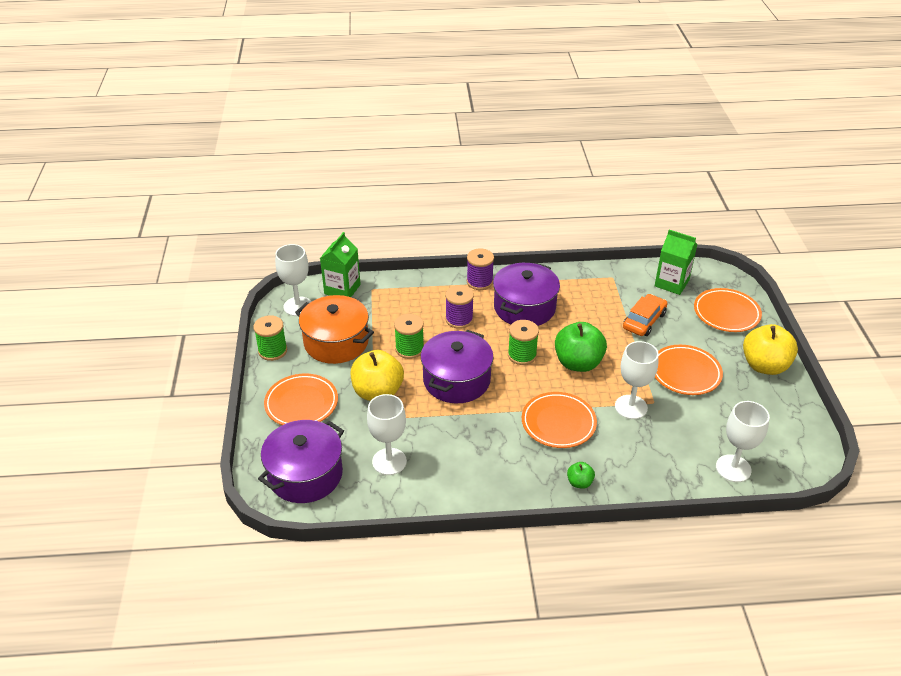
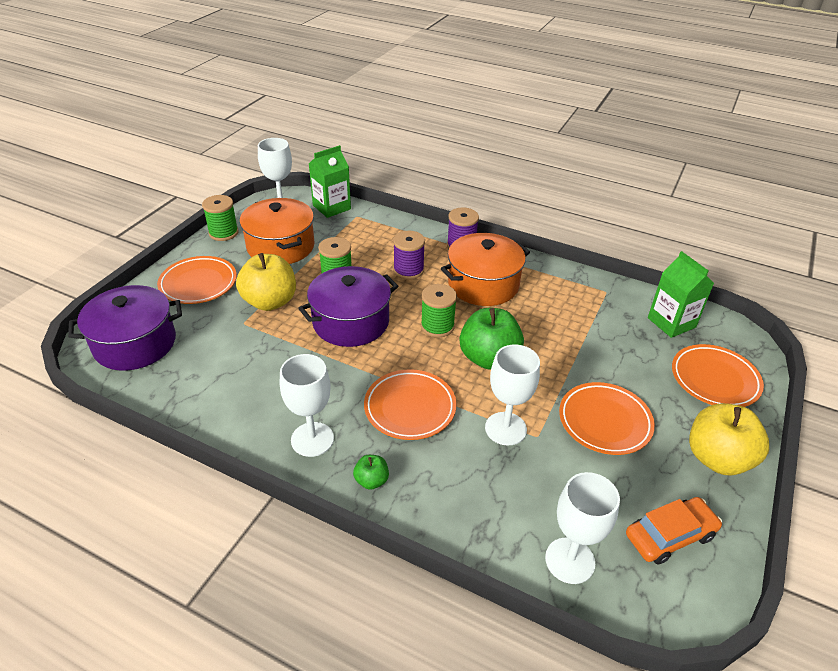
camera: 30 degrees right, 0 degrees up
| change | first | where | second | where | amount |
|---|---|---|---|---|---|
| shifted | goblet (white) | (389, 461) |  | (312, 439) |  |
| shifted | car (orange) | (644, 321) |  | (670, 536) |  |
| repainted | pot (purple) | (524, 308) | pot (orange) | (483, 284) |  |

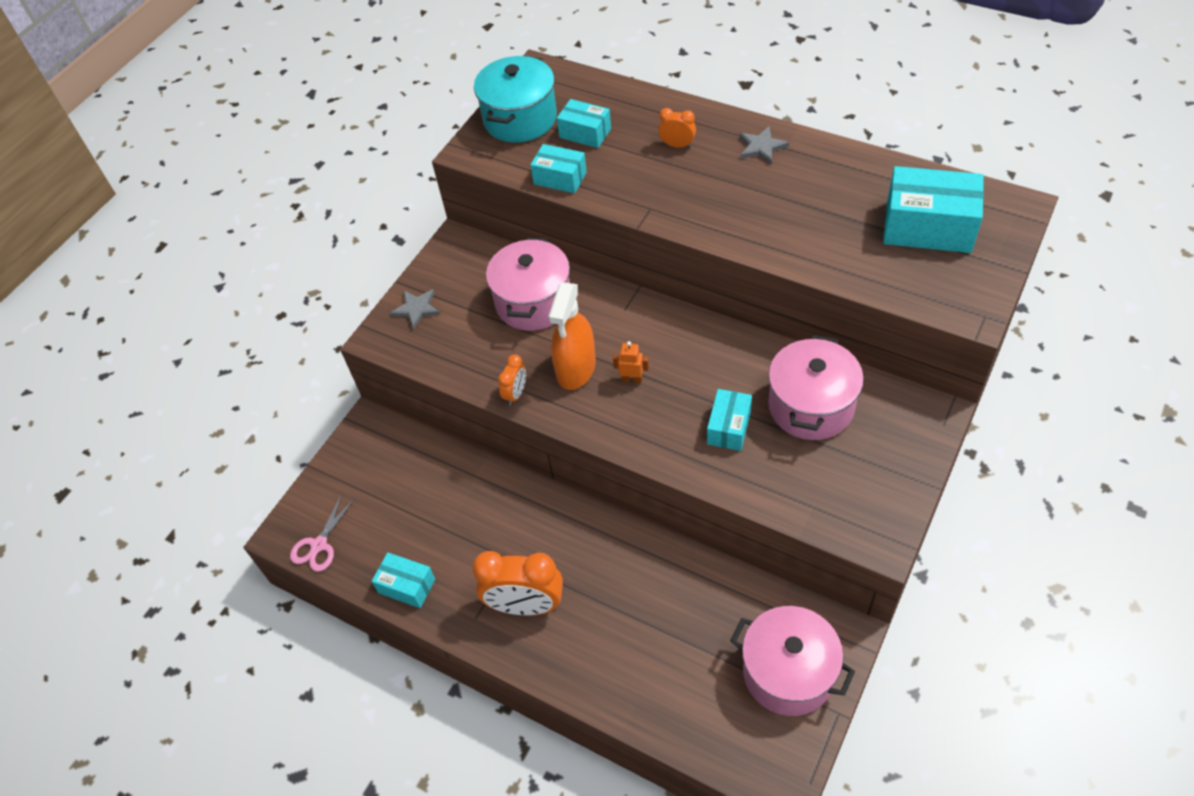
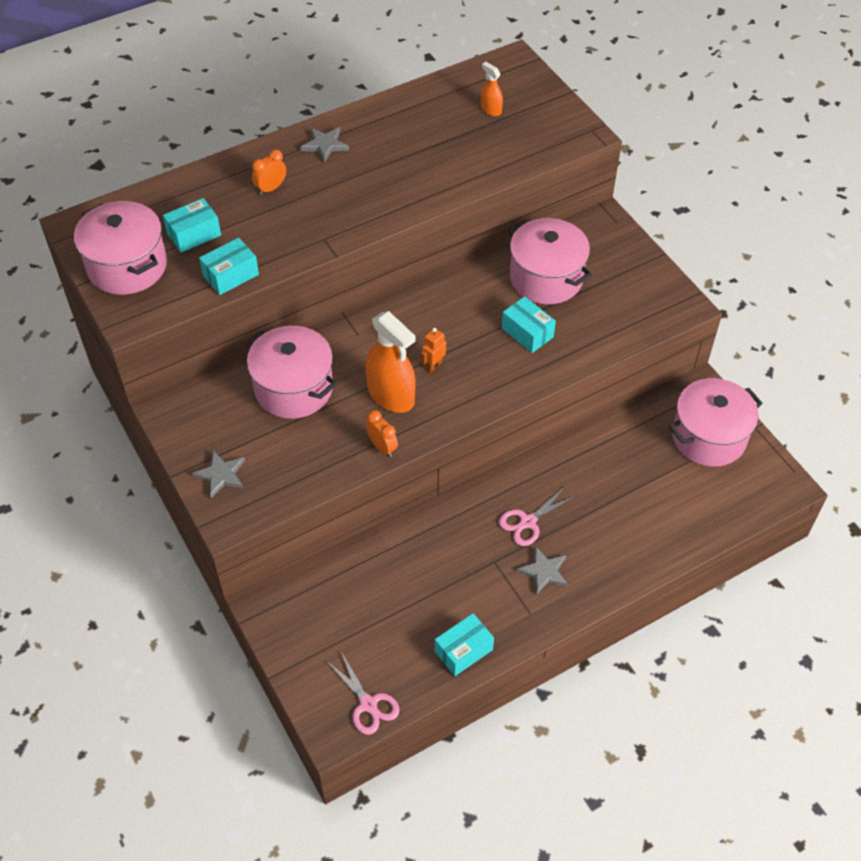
camera: 65 degrees left, 0 degrees up
| change | first | where | second | where | amount |
|---|---|---|---|---|---|
| new |  |  | scissors (pink) | (528, 522) |  |
| swapped | clock (orange) | (526, 606) | star (grey) | (544, 571) |  |
| swapped | box (turquoise) | (928, 227) | spray bottle (orange) | (491, 109) |  |
| repainted | pot (turquoise) | (520, 119) | pot (pink) | (127, 266) |  |

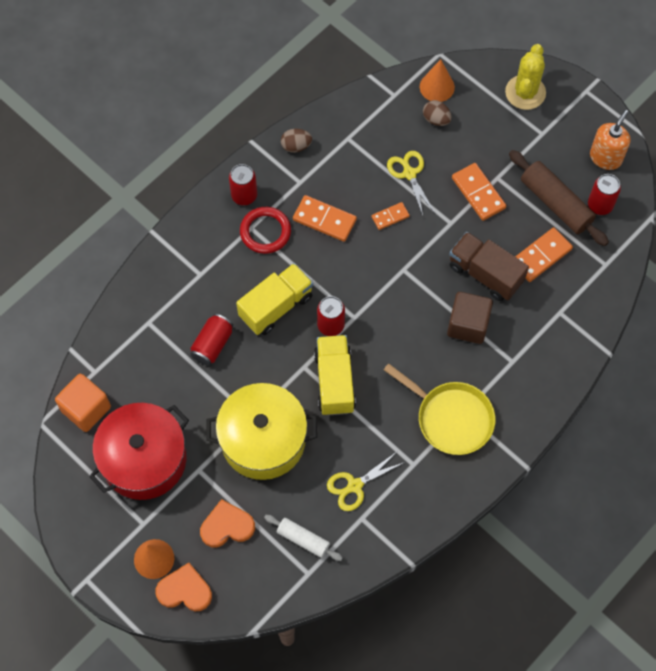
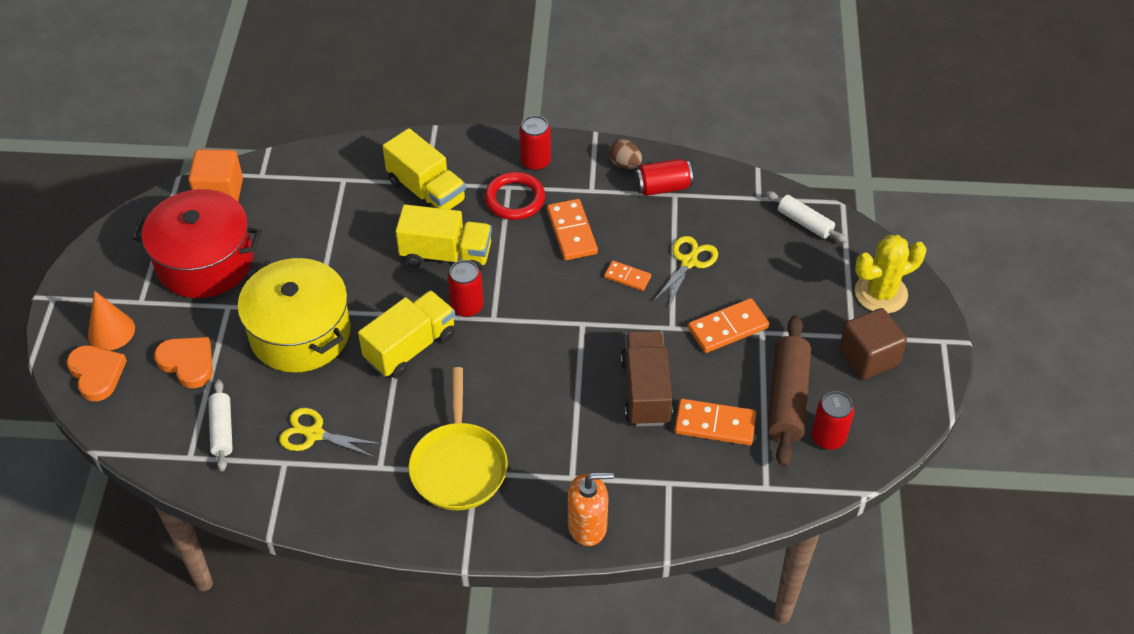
camera: 50 degrees right, 15 degrees down
| change | first | where | second | where | amount |
|---|---|---|---|---|---|
| gone | egg (brown) | (436, 119) |  |  |  |
| new |  |  | truck (yellow) | (426, 191) |  |
| shifted | can (red) | (212, 344) |  | (662, 187) |  |
| shifted | cube (brown) | (468, 325) |  | (868, 357) |  |
| shifted | soap dispenser (orange) | (605, 157) |  | (587, 526) |  |
| swapped | cone (orange) | (437, 87) | rolling pin (white) | (804, 223) |  |
| rotated | domino (orange) | (478, 193) |  | (728, 328) | 45 degrees clockwise |

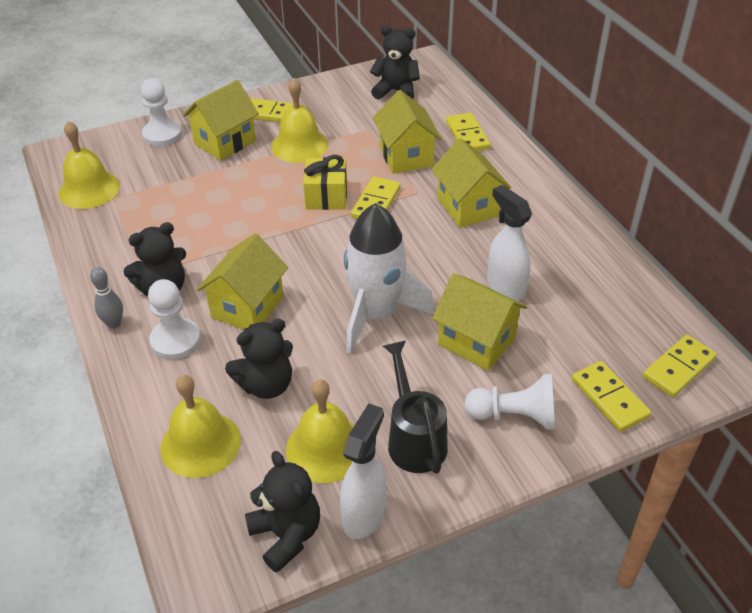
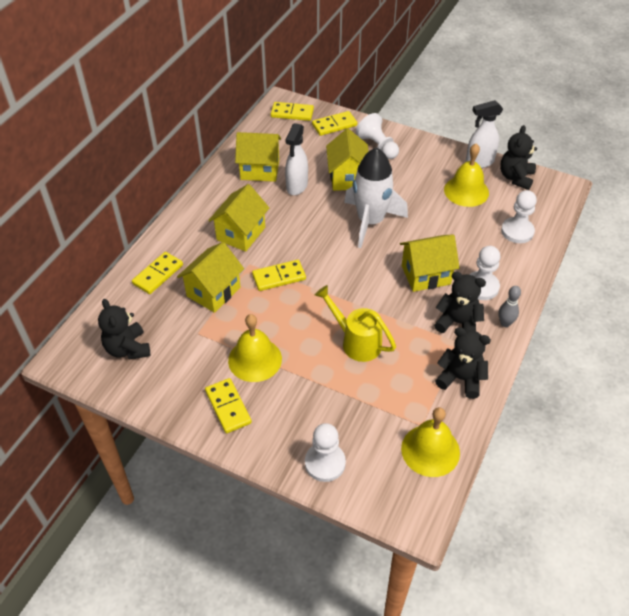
camera: 130 degrees left, 5 degrees up
| change | first | where | second | where | amount |
|---|---|---|---|---|---|
| gone | gift (yellow) | (326, 196) |  |  |  |
| gone | watering can (black) | (414, 439) |  |  |  |
| new |  |  | watering can (yellow) | (356, 342) |  |
| shifted | house (yellow) | (225, 142) |  | (260, 170) |  |
| shifted | teddy bear (black) | (266, 385) |  | (460, 379) |  |
| swapped | bell (yellow) | (200, 444) | pawn (white) | (517, 231) |  |
| rotated | domino (yellow) | (609, 398) |  | (334, 125) | 45 degrees clockwise |

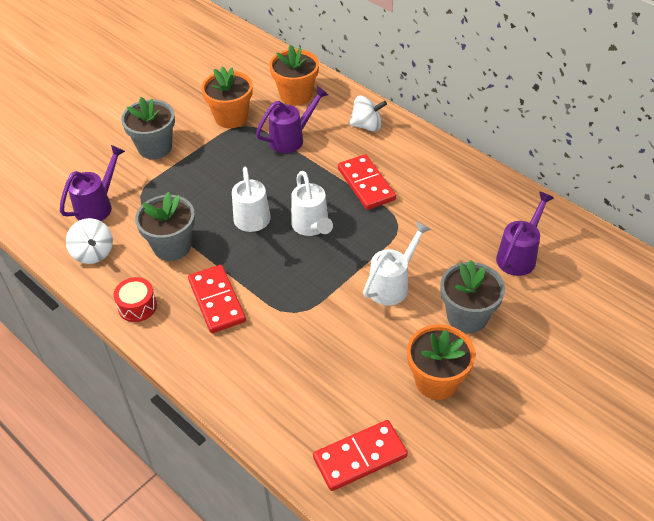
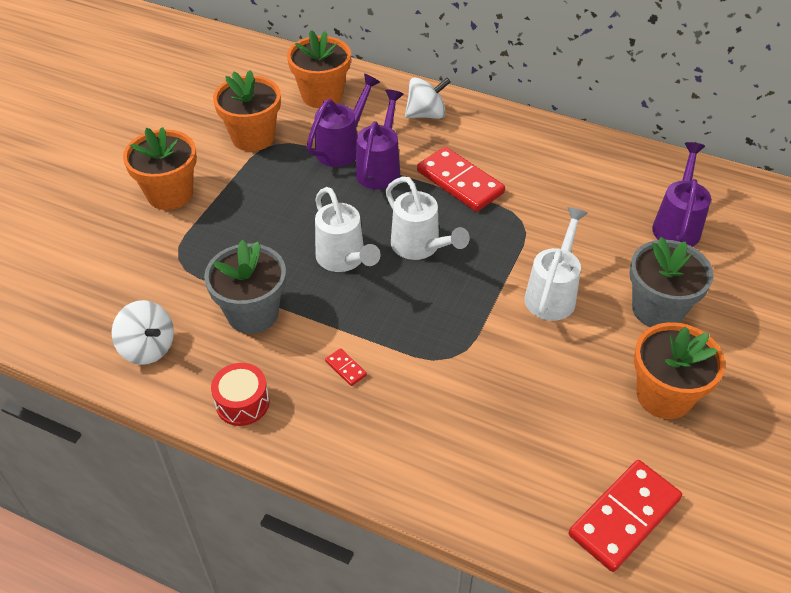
camera: 20 degrees left, 0 degrees up
| change | first | where | second | where | amount |
|---|---|---|---|---|---|
| shifted | watering can (purple) | (98, 206) |  | (380, 168) |  |
| repainted | flower pot (grey) | (155, 147) | flower pot (orange) | (170, 194) |  |
| scaled | domino (red) | (217, 301) |  | (346, 368) | x0.42 |

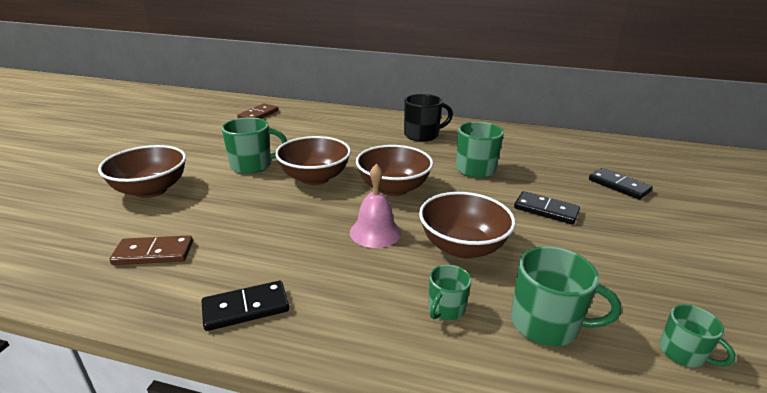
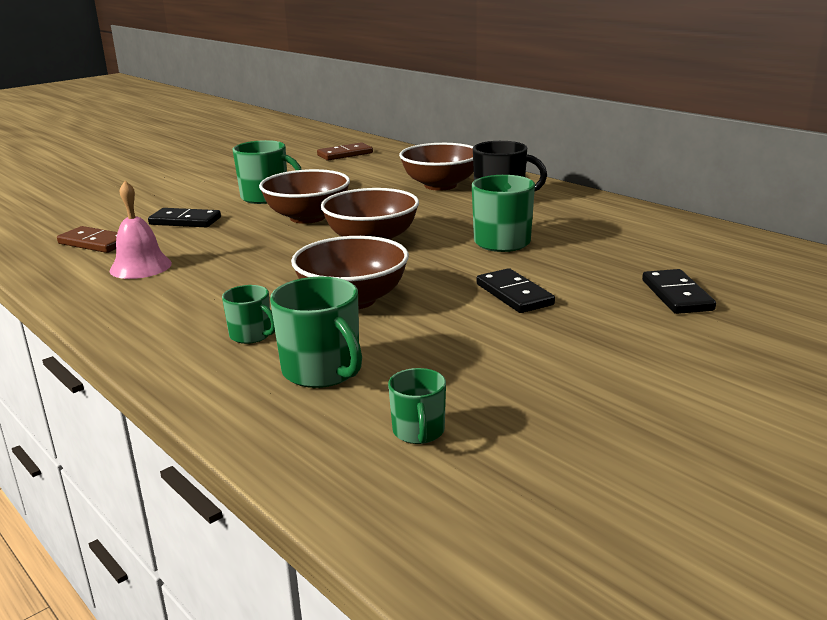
camera: 35 degrees right, 5 degrees down
| change | first | where | second | where | amount |
|---|---|---|---|---|---|
| shifted | bowl (brown) | (151, 190) |  | (440, 185) |  |
| shifted | domino (black) | (246, 308) |  | (185, 221) |  |
| shifted | bell (pink) | (375, 232) |  | (140, 267) |  |
| rotated | mug (green) | (445, 309) |  | (251, 335) | 120 degrees counterclockwise |

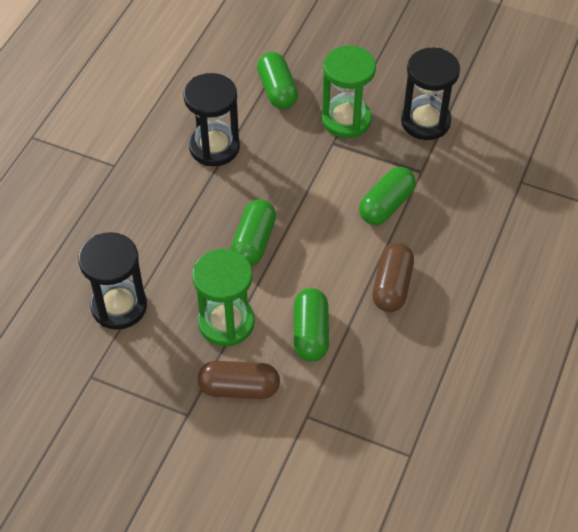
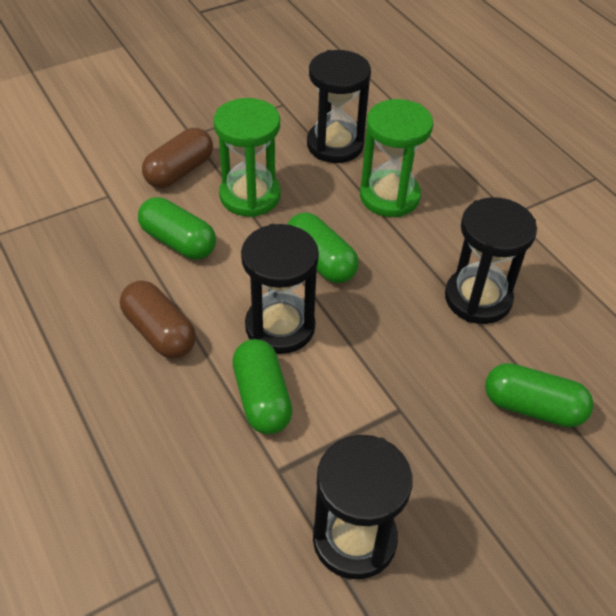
camera: 125 degrees right, 5 degrees down
| change | first | where | second | where | amount |
|---|---|---|---|---|---|
| new |  |  | hourglass (black) | (280, 327) |  |
| shifted | hourglass (green) | (346, 120) |  | (389, 196) |  |

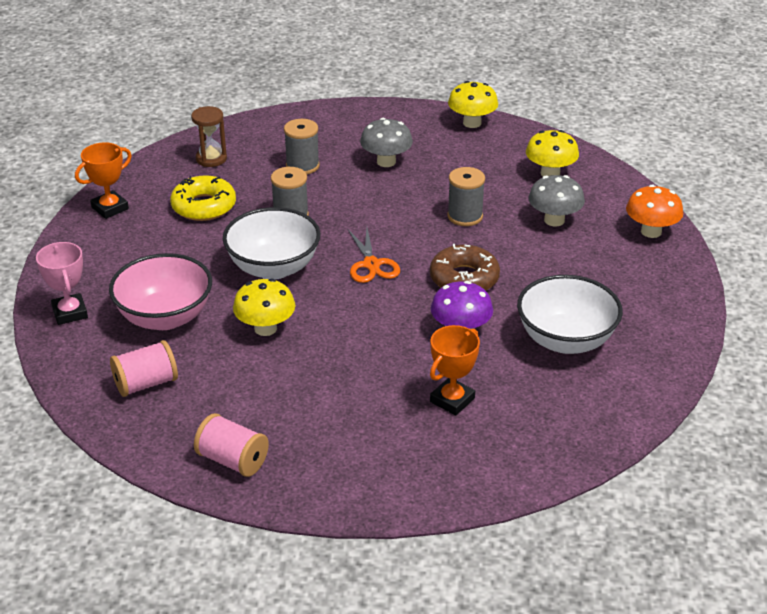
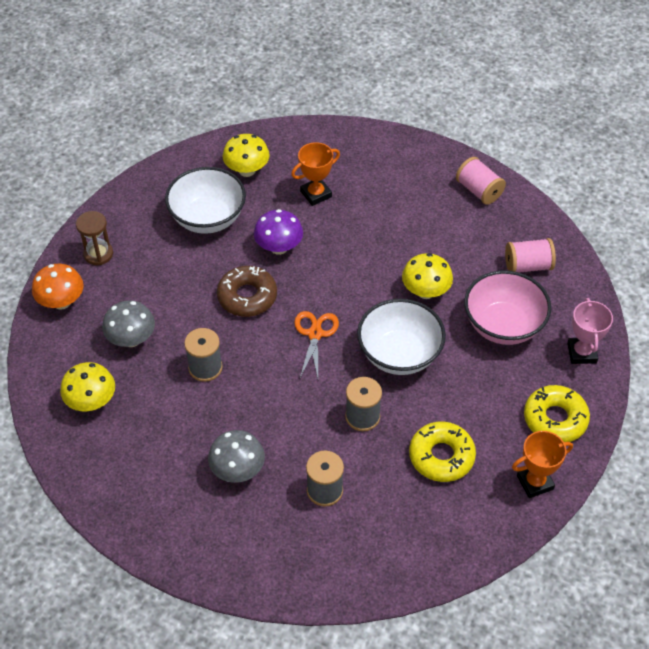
camera: 160 degrees left, 15 degrees up
| change | first | where | second | where | amount |
|---|---|---|---|---|---|
| new |  |  | donut (yellow) | (555, 419) |  |
| shifted | hourglass (brown) | (211, 159) |  | (98, 254) |  |
| shifted | mushroom (yellow) | (472, 123) |  | (247, 170) |  |

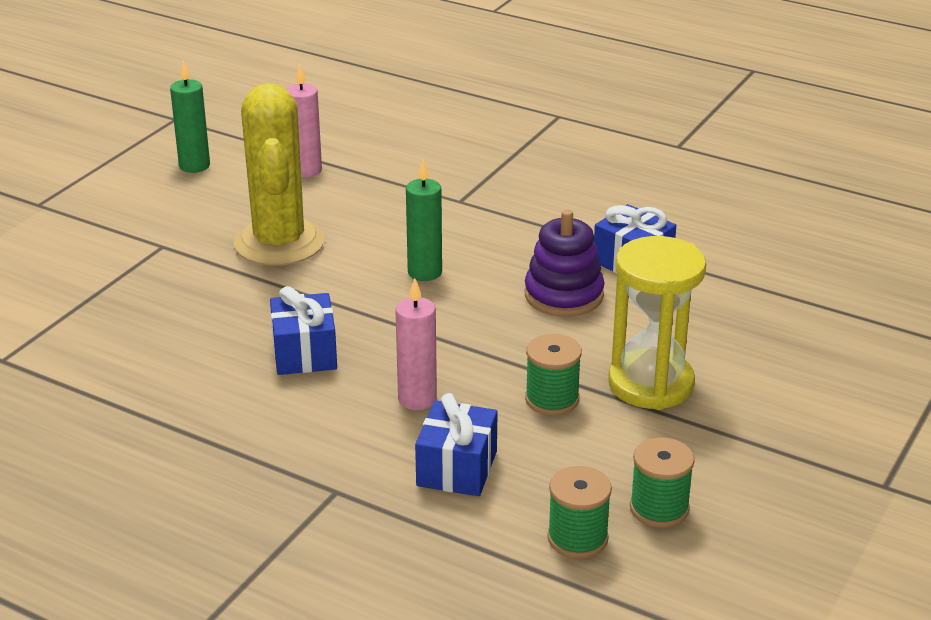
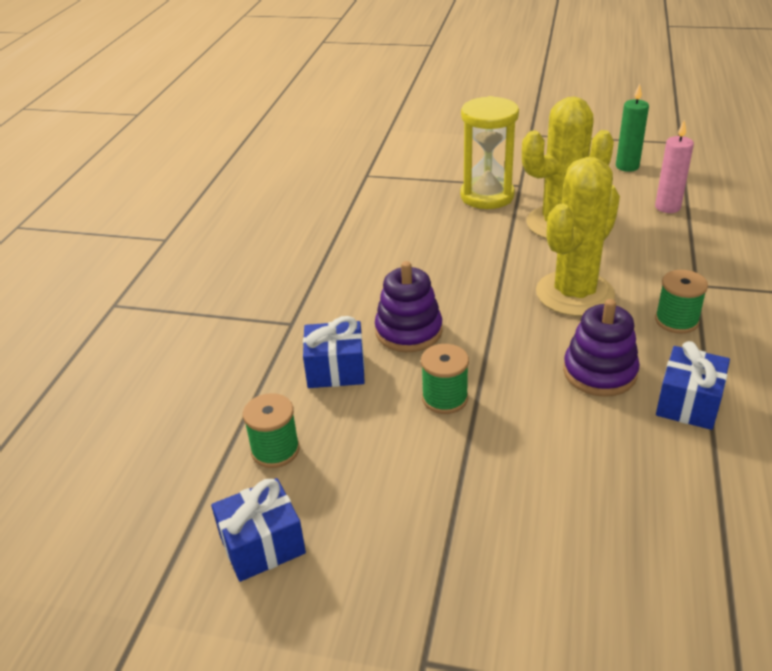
camera: 75 degrees right, 5 degrees up
| change | first | where | second | where | amount |
|---|---|---|---|---|---|
| shifted | gift (blue) | (304, 353) |  | (262, 545) |  |
| shifted | hourglass (yellow) | (651, 384) |  | (487, 196) |  |
| shifted | spool (green) | (659, 508) |  | (676, 321) |  |
| swapped | candle (pink) | (417, 399) | stacking toy (purple) | (408, 331) |  |
| swapped | candle (green) | (424, 272) | cactus (yellow) | (574, 294) |  |

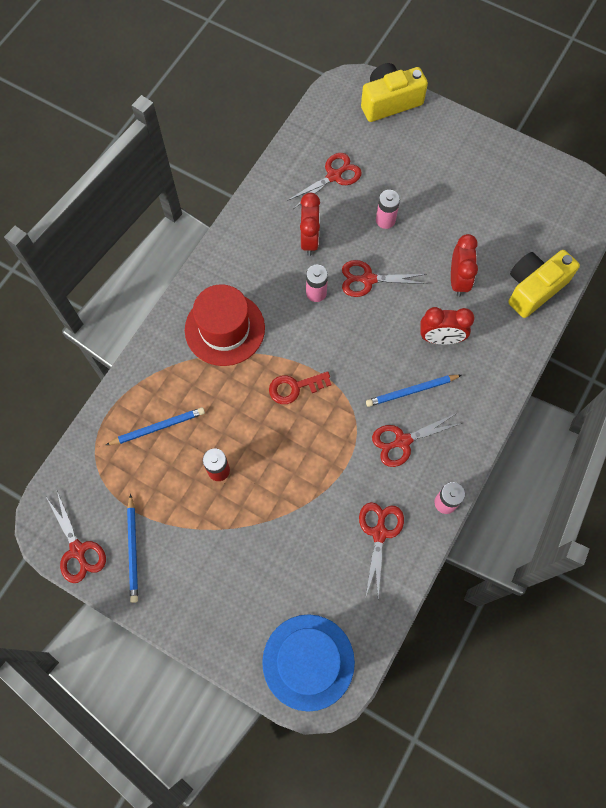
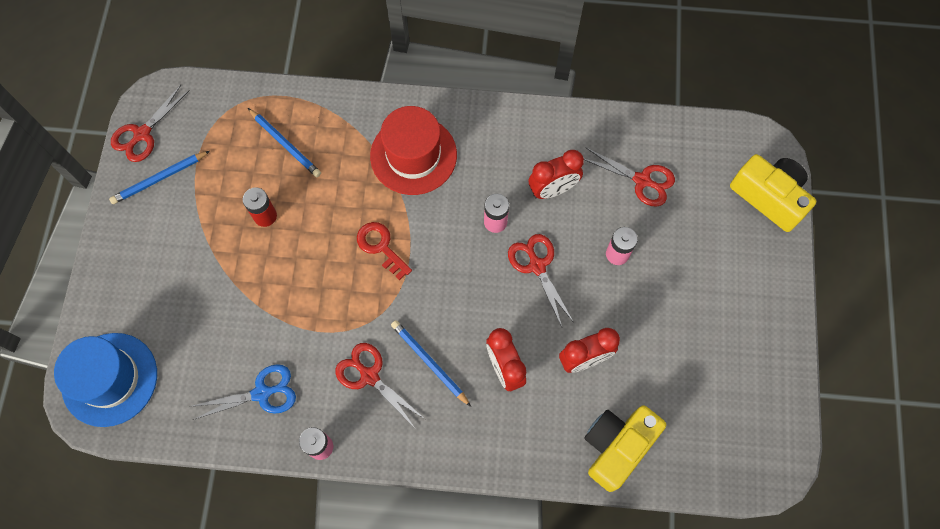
camera: 65 degrees right, 0 degrees up
| change | first | where | second | where | amount |
|---|---|---|---|---|---|
| repainted | scissors (red) | (379, 533) | scissors (blue) | (262, 393) |  |
| rotated | camera (yellow) | (534, 288) |  | (617, 447) | 75 degrees counterclockwise |

